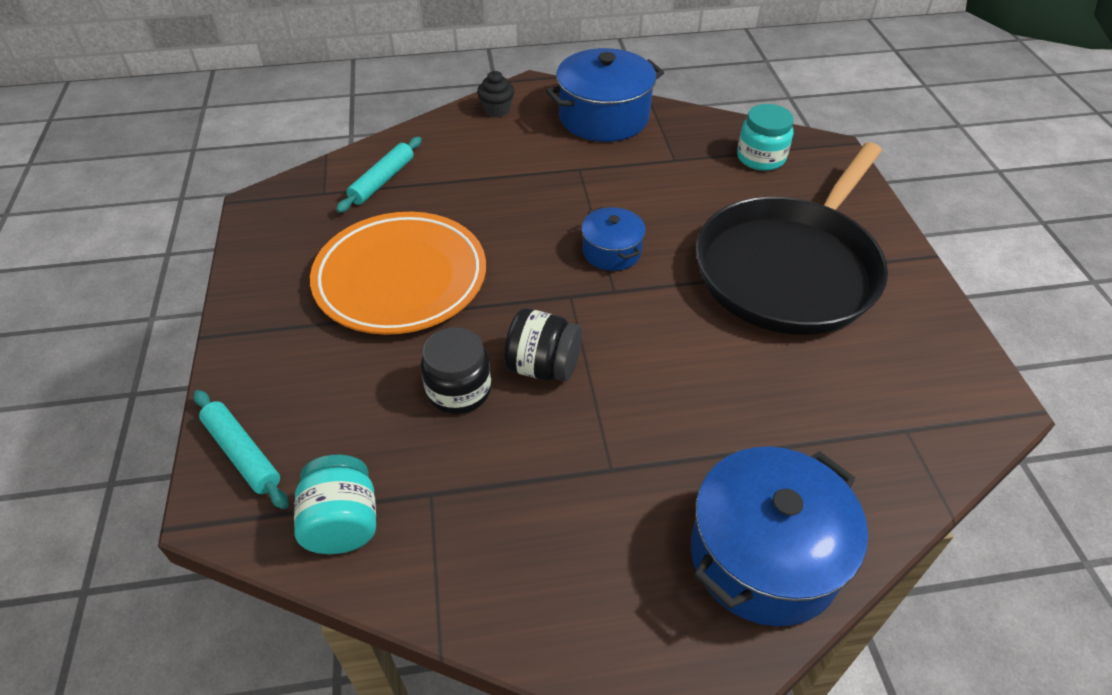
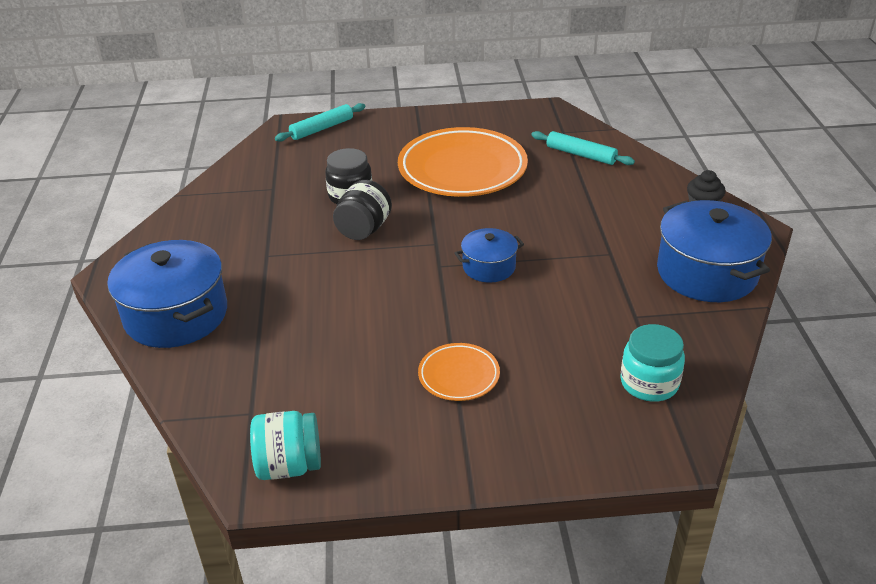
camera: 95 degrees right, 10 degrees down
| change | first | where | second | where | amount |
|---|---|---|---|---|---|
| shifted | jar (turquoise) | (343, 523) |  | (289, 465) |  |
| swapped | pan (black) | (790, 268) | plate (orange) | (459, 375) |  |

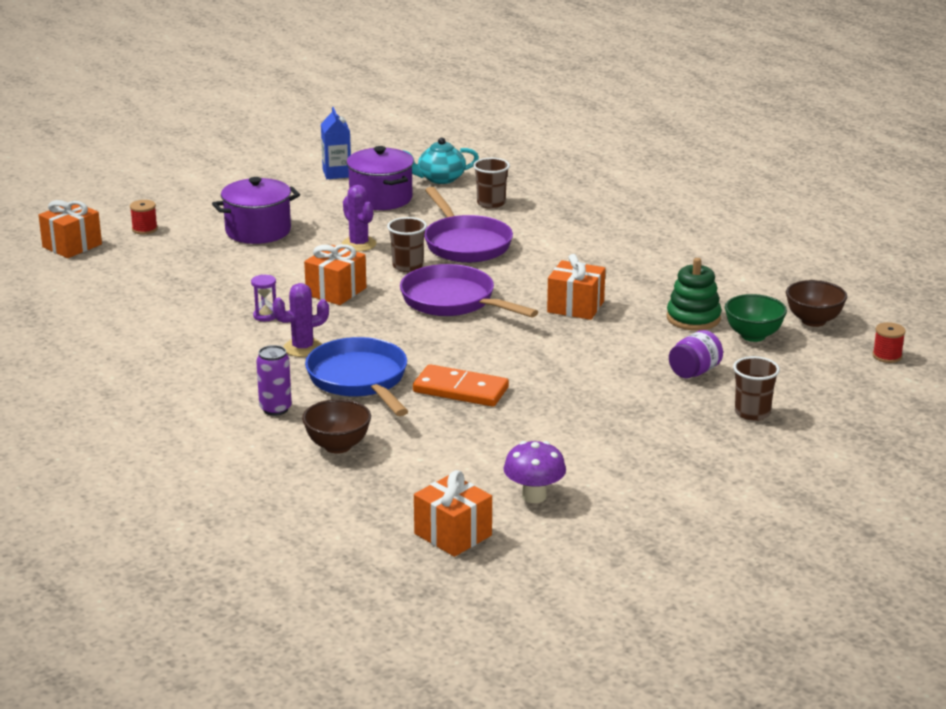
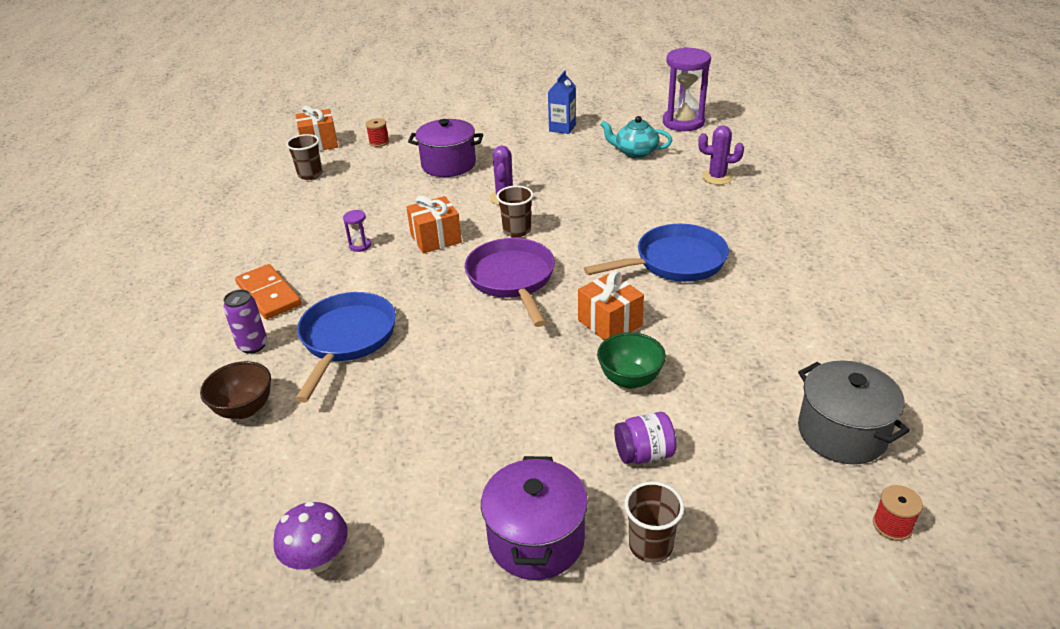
camera: 35 degrees right, 10 degrees up
| change | first | where | second | where | amount |
|---|---|---|---|---|---|
| gone | gift (orange) | (453, 534) |  |  |  |
| gone | pan (purple) | (465, 244) |  |  |  |
| gone | stacking toy (green) | (693, 318) |  |  |  |
| new |  |  | pan (blue) | (675, 262) |  |
| new |  |  | hourglass (purple) | (683, 122) |  |
| shifted | cactus (purple) | (303, 348) |  | (717, 177) |  |
| shifted | pot (purple) | (381, 198) |  | (536, 540) |  |
| shifted | domino (orange) | (460, 390) |  | (269, 294) |  |
| shifted | cup (brown) | (491, 203) |  | (310, 175) |  |
| shifted | bowl (green) | (753, 336) |  | (630, 379) |  |
| swapped | bowl (brown) | (813, 321) | pot (grey) | (842, 433) |  |

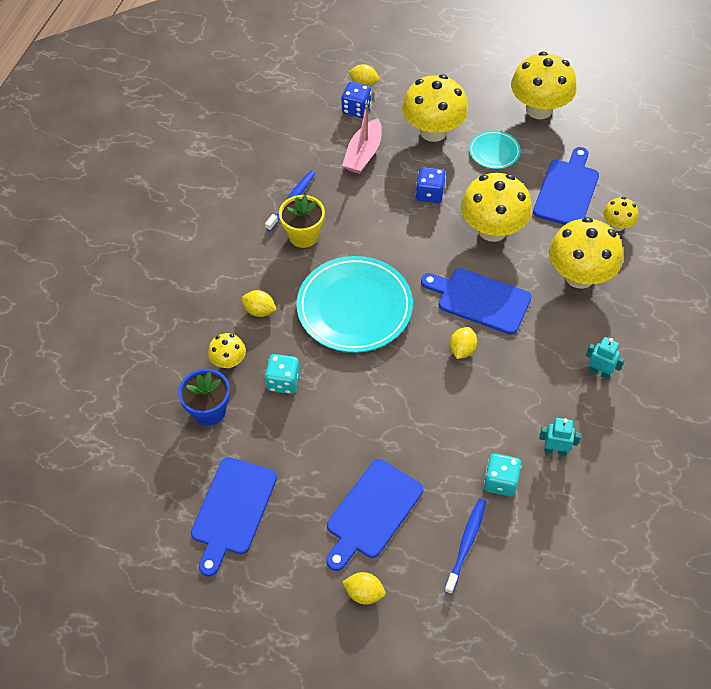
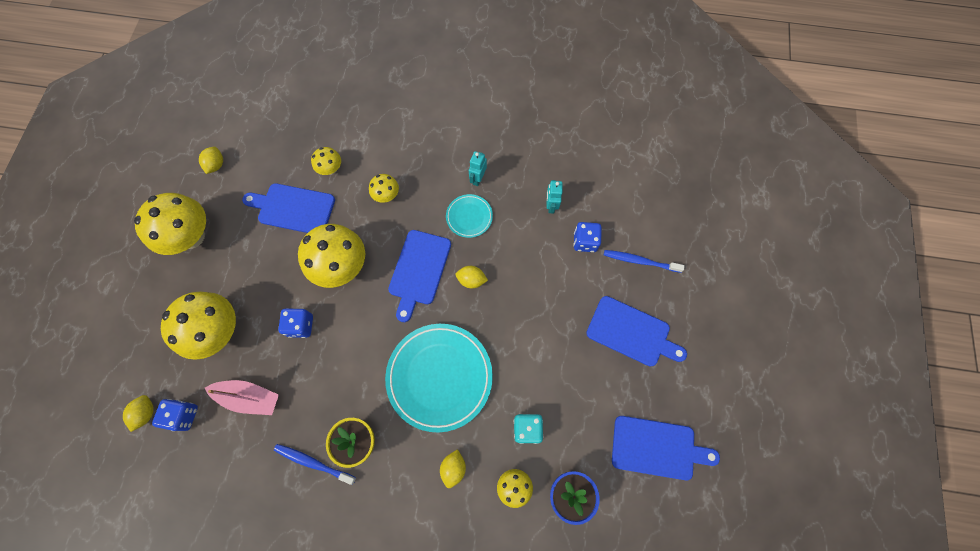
camera: 100 degrees left, 15 degrees up
| change | first | where | second | where | amount |
|---|---|---|---|---|---|
| shifted | lemon (yellow) | (364, 593) |  | (216, 165) |  |
| shifted | plate (turquoise) | (494, 152) |  | (469, 217) |  |
| repainted | dice (turquoise) | (500, 482) | dice (blue) | (585, 242) |  |
| scaled | mushroom (yellow) | (579, 276) |  | (386, 195) | x0.50 |

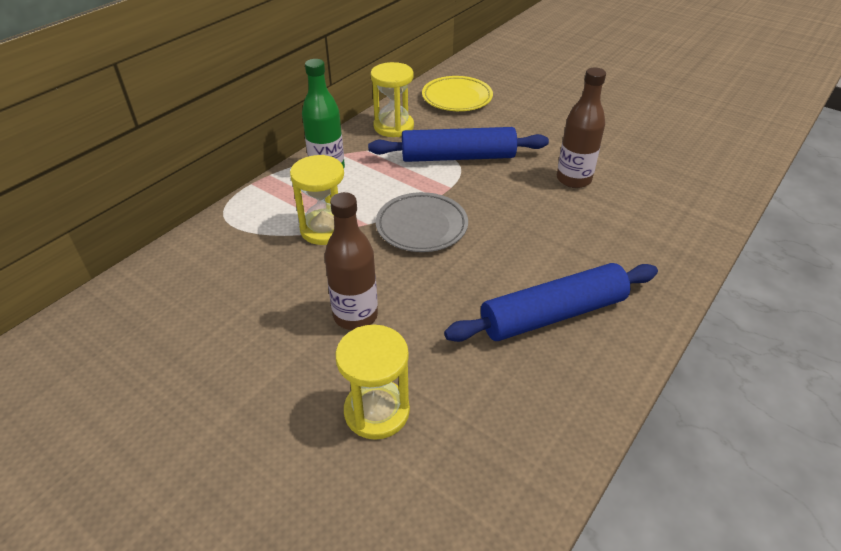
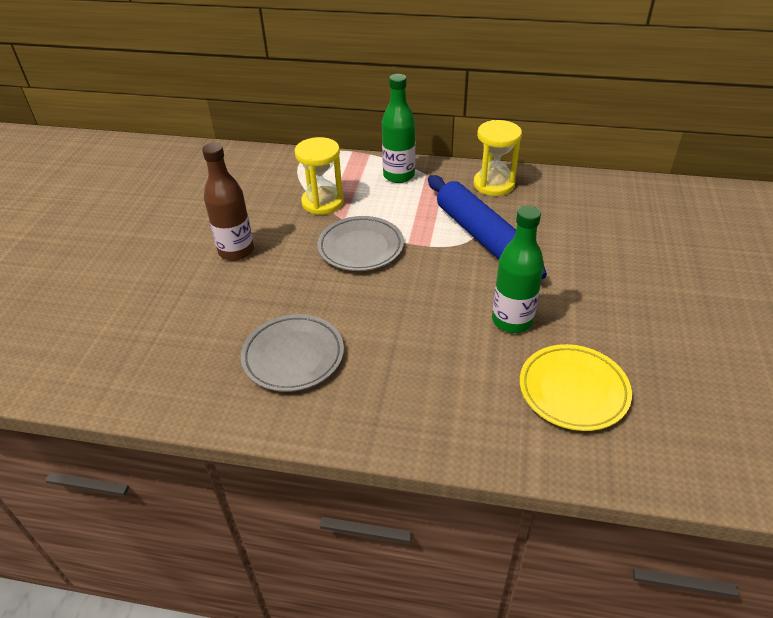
camera: 65 degrees right, 0 degrees up
| change | first | where | second | where | amount |
|---|---|---|---|---|---|
| gone | hourglass (yellow) | (377, 411) |  |  |  |
| shifted | plate (yellow) | (457, 98) |  | (573, 390) |  |
| swapped | rolling pin (blue) | (553, 314) | plate (grey) | (293, 356) |  |
| repainted | bottle (brown) | (573, 179) | bottle (green) | (512, 320) |  |

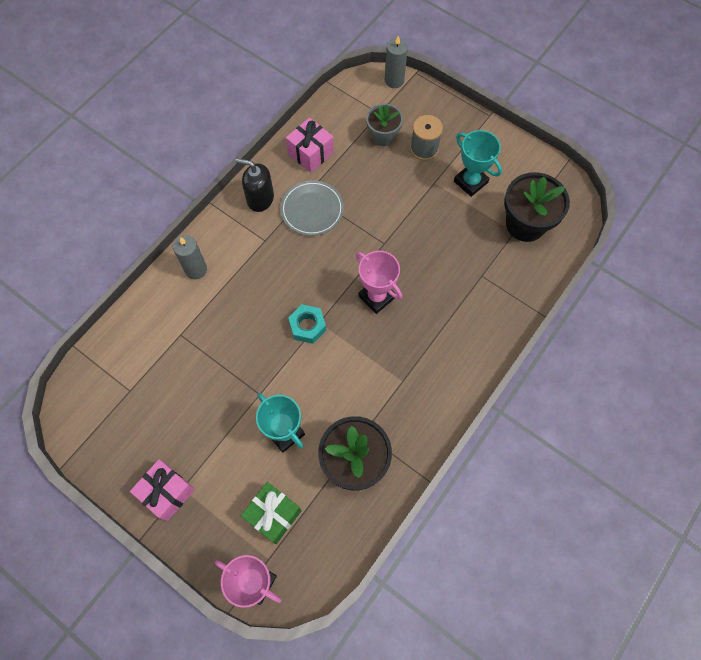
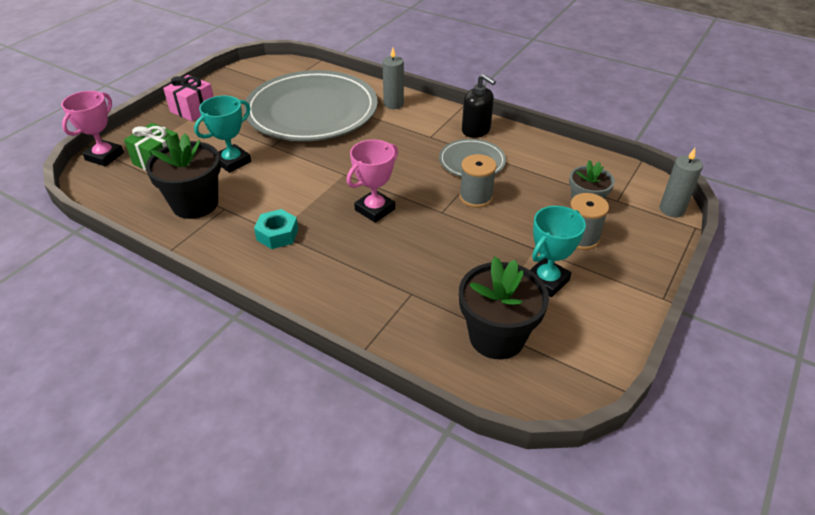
camera: 85 degrees right, 25 degrees down
| change | first | where | second | where | amount |
|---|---|---|---|---|---|
| gone | gift (pink) | (310, 153) |  |  |  |
| new |  |  | plate (grey) | (312, 111) |  |
| new |  |  | spool (grey) | (475, 197) |  |
| shifted | nut (turquoise) | (307, 326) |  | (277, 234) |  |
| rotated | soap dispenser (black) | (260, 199) |  | (476, 130) | 120 degrees clockwise |

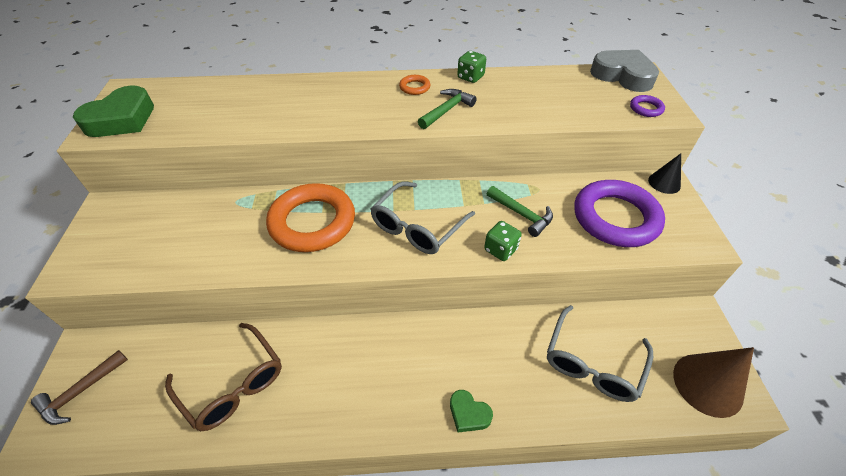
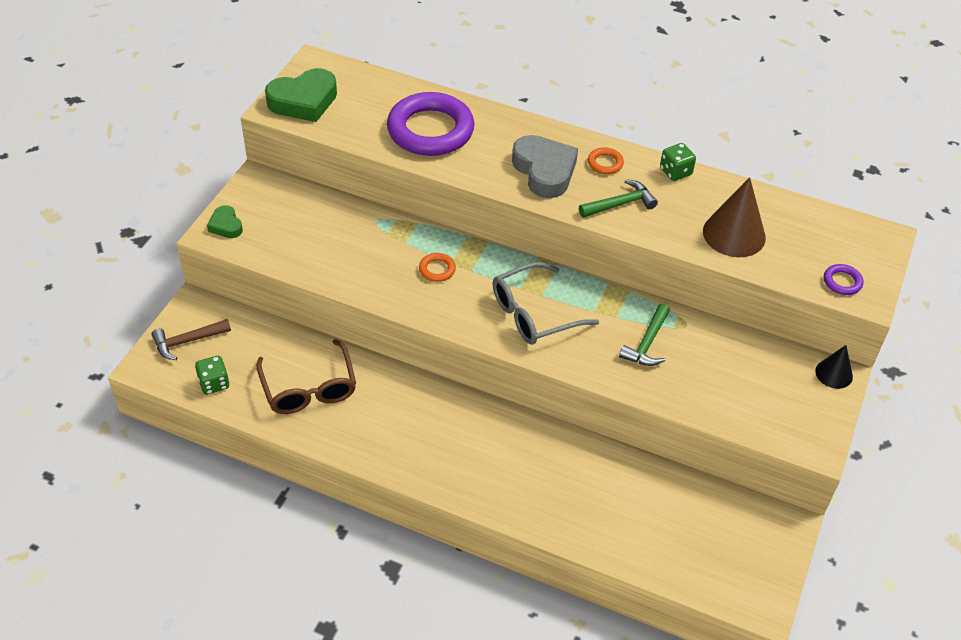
camera: 25 degrees right, 0 degrees up
| change | first | where | second | where | amount |
|---|---|---|---|---|---|
| gone | glasses (grey) | (592, 363) |  |  |  |
| shifted | heart (green) | (468, 413) |  | (226, 225) |  |
| shifted | dice (green) | (500, 250) |  | (214, 383) |  |
| shifted | ring (purple) | (615, 218) |  | (430, 130) |  |
| shifted | heart (grey) | (623, 76) |  | (544, 171) |  |
| shifted | cone (brown) | (707, 384) |  | (734, 234) |  |
| rotated | hammer (green) | (522, 214) |  | (647, 343) | 45 degrees clockwise |
| scaled | ring (orange) | (312, 222) |  | (437, 269) | x0.41 |

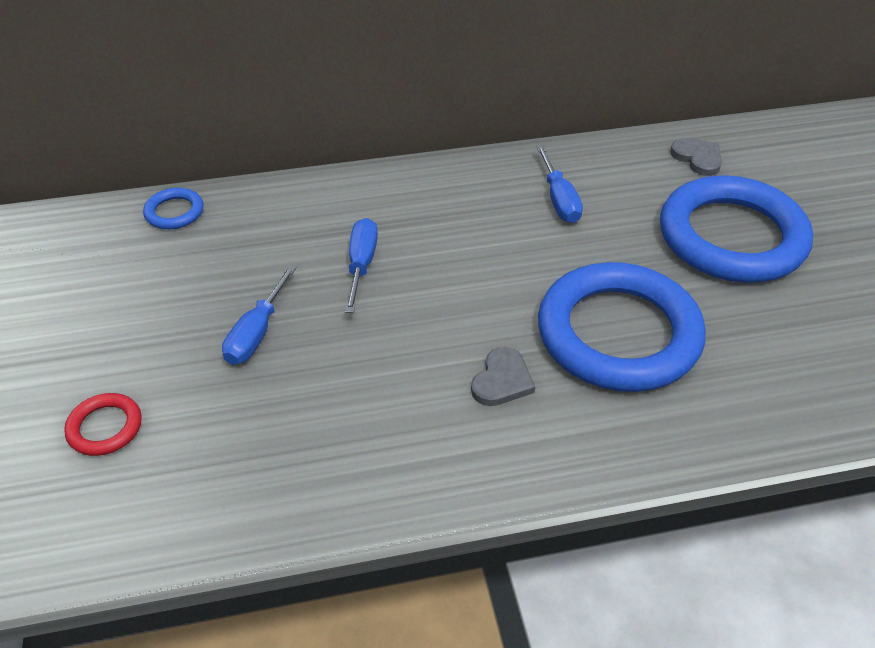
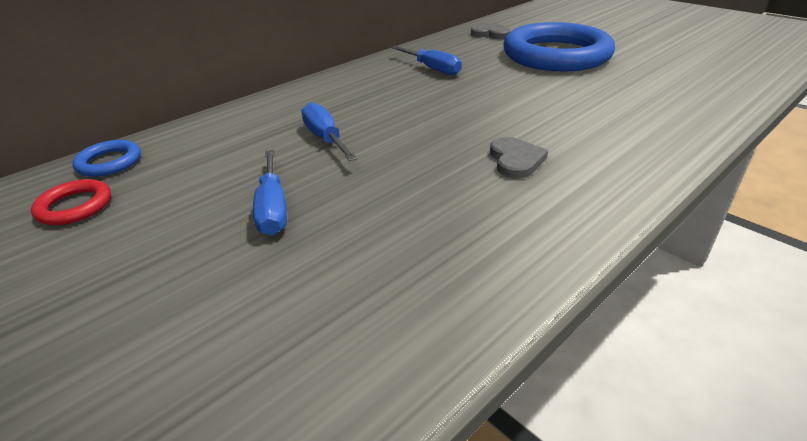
camera: 30 degrees left, 10 degrees down
| change | first | where | second | where | amount |
|---|---|---|---|---|---|
| gone | ring (blue) | (618, 334) |  |  |  |
| shifted | ring (red) | (105, 427) |  | (75, 206) |  |

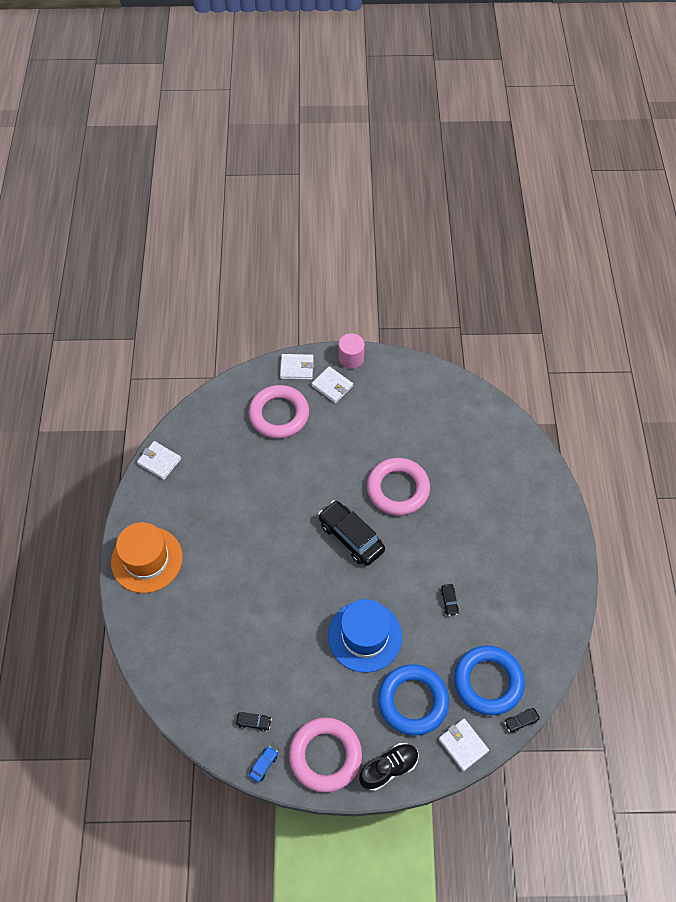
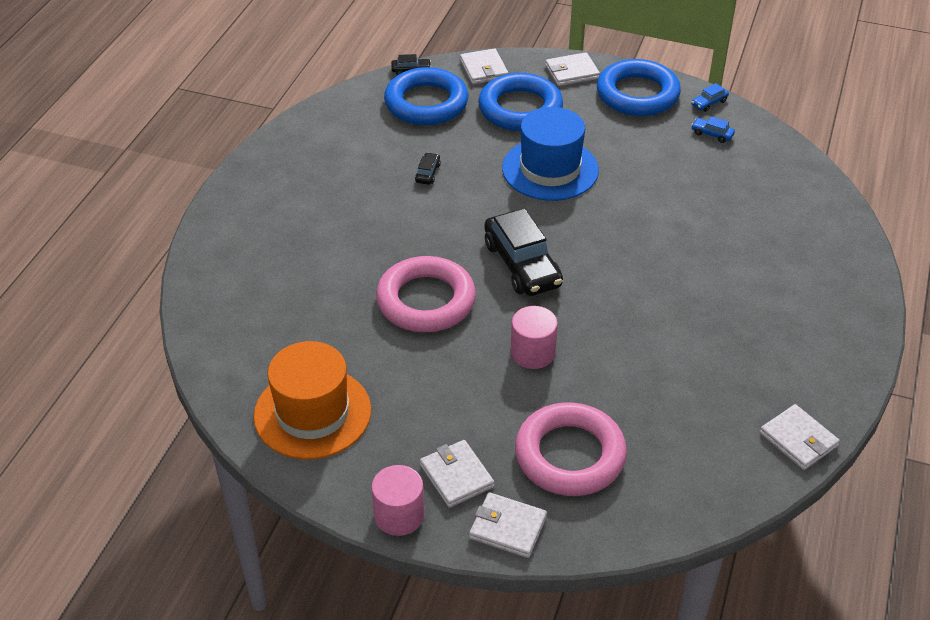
camera: 160 degrees left, 15 degrees down
| change | first | where | second | where | amount |
|---|---|---|---|---|---|
| new |  |  | cylinder (pink) | (532, 352) |  |
| shifted | hat (orange) | (147, 559) |  | (312, 413) |  |
| swapped | shoe (black) | (389, 768) | wallet (white) | (572, 72) |  |
| repainted | car (black) | (253, 722) | car (blue) | (712, 134) |  |
| repainted | ring (pink) | (325, 756) | ring (blue) | (637, 94) |  |

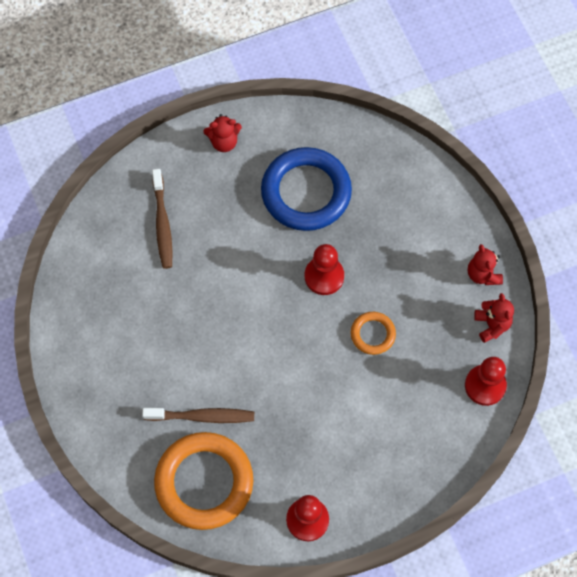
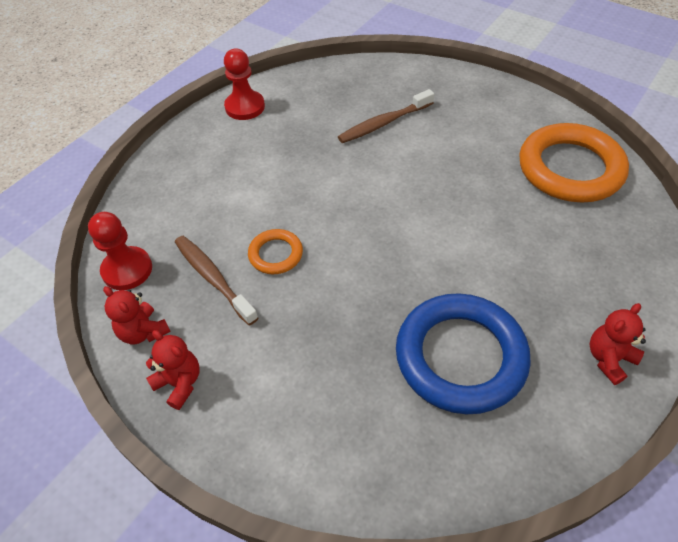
camera: 150 degrees right, 15 degrees down
| change | first | where | second | where | amount |
|---|---|---|---|---|---|
| gone | pawn (red) | (324, 276) |  |  |  |
| shifted | toothbrush (brown) | (162, 224) |  | (213, 278) |  |
| shifted | ring (orange) | (204, 482) |  | (570, 169) |  |

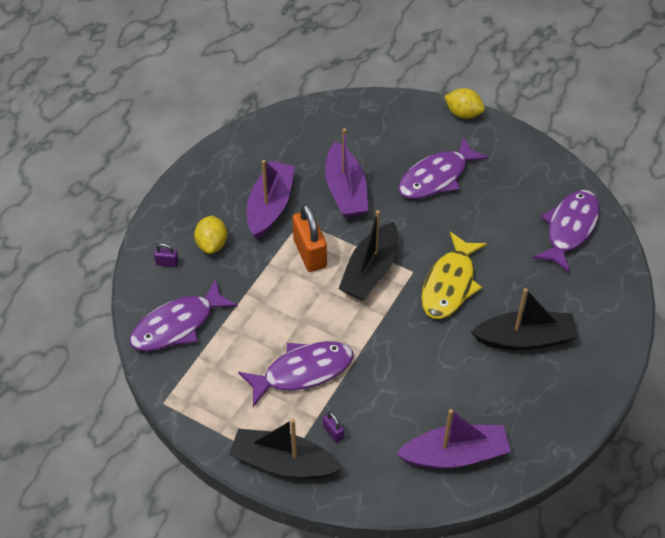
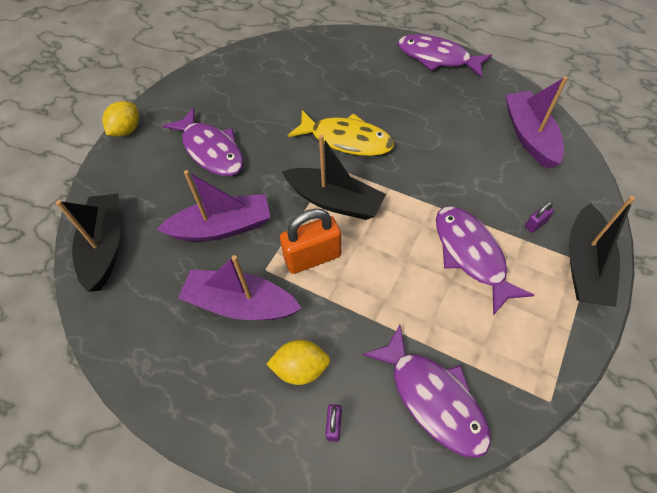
camera: 90 degrees left, 5 degrees up
| change | first | where | second | where | amount |
|---|---|---|---|---|---|
| shifted | boat (black) | (525, 338) |  | (105, 246) |  |
| shifted | fish (purple) | (569, 229) |  | (437, 58) |  |

